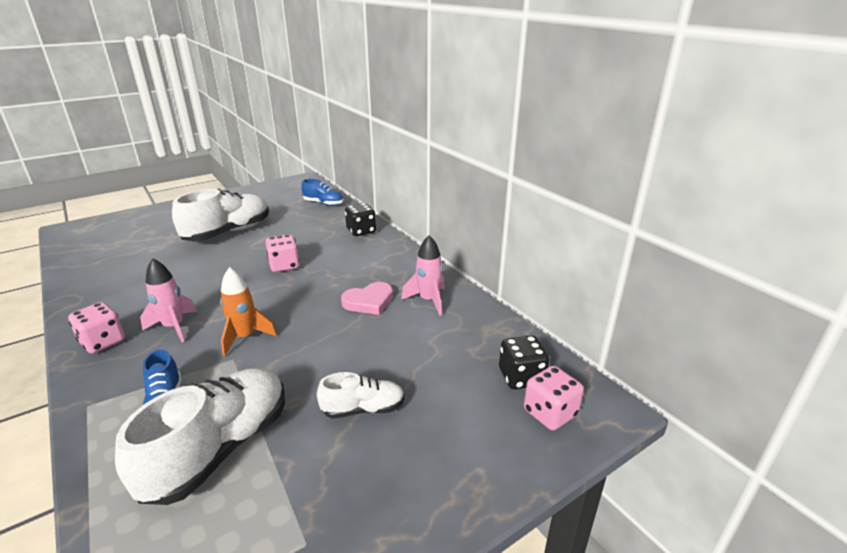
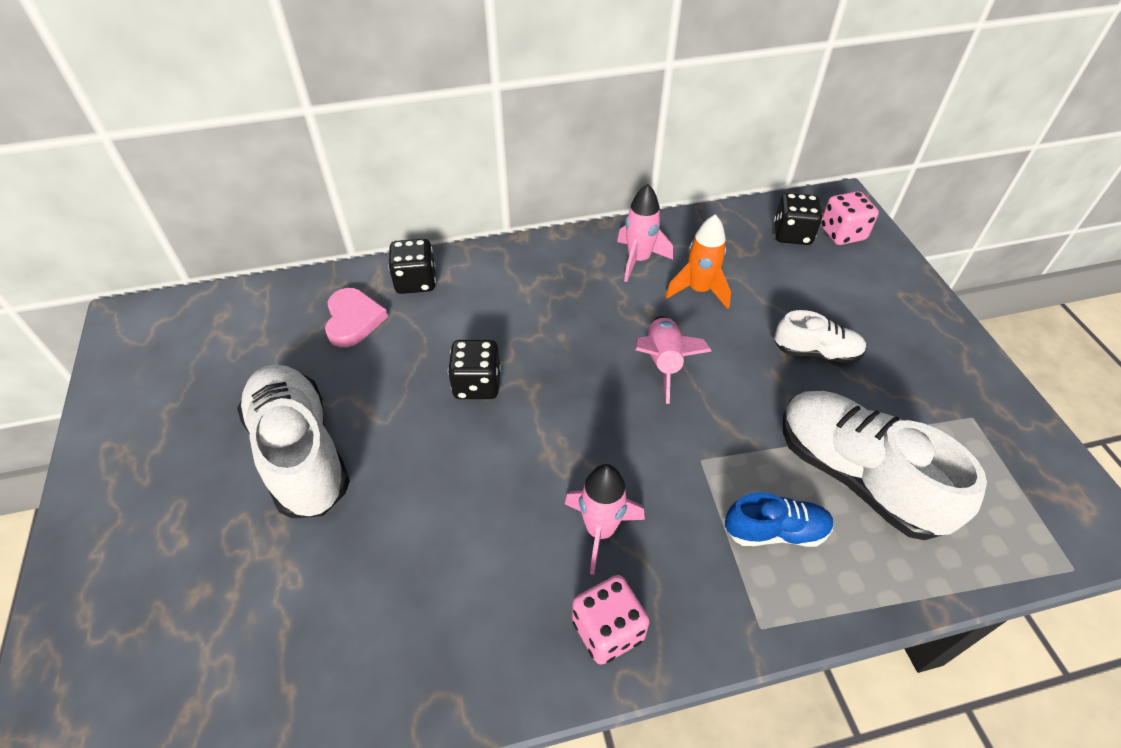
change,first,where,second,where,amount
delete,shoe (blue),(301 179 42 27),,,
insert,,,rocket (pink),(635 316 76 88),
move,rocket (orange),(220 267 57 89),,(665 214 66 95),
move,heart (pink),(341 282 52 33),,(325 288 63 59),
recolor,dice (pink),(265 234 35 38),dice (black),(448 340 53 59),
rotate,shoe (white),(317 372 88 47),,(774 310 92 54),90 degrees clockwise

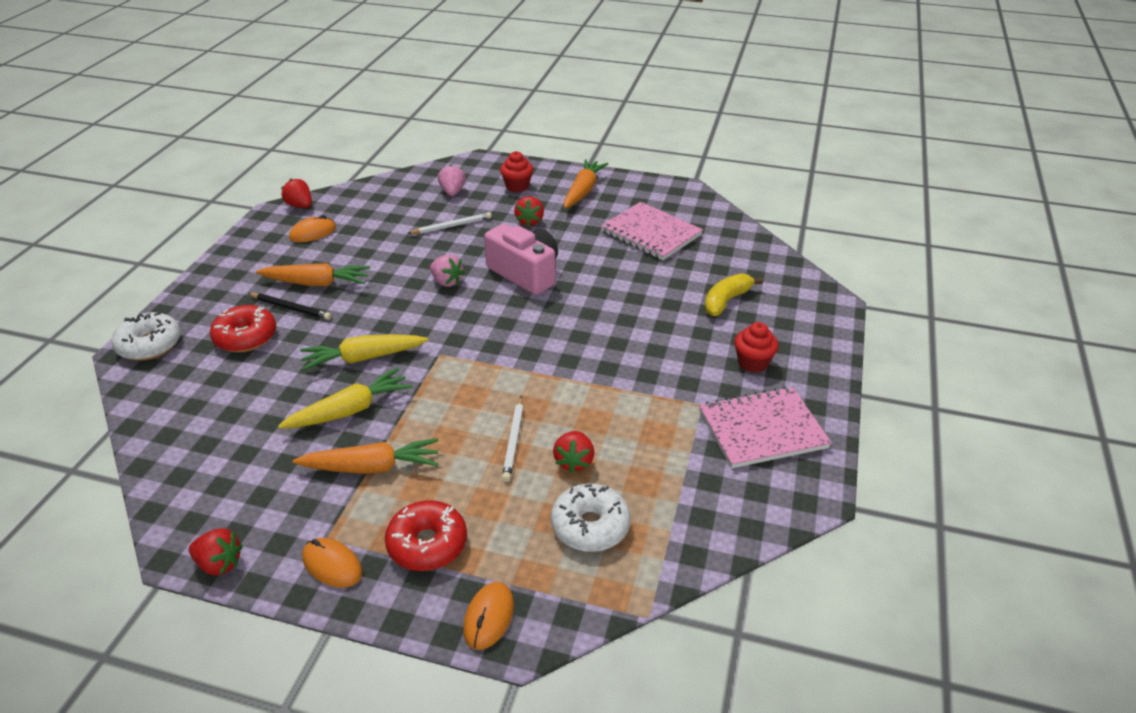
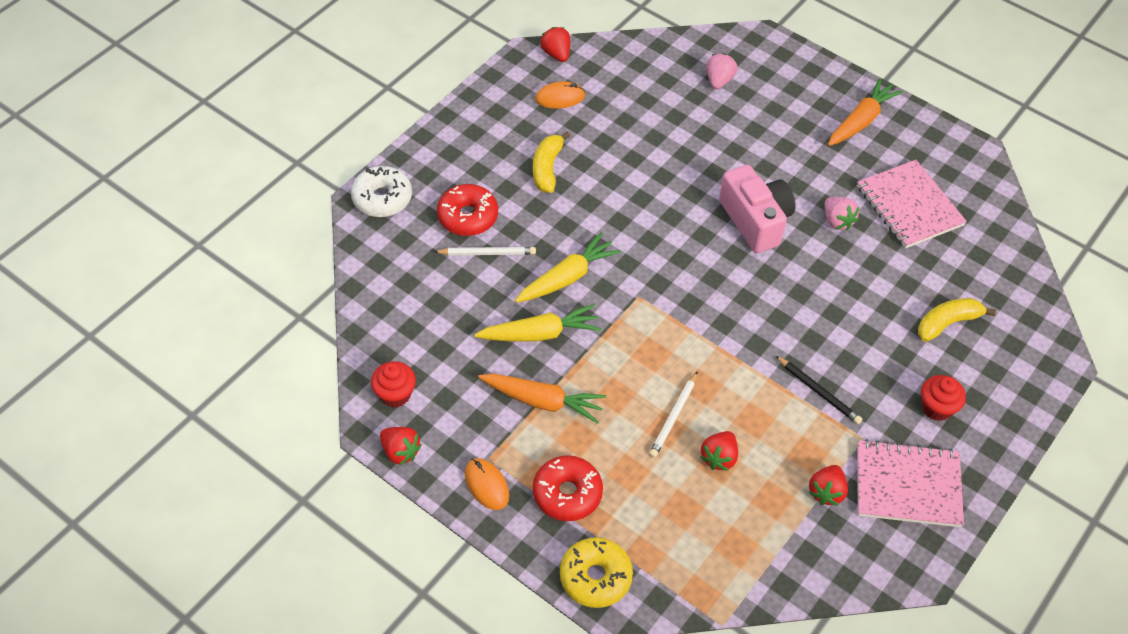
change,first,where,second,where,amount
delete,donut (white),(551 483 79 69),,,
move,pencil (black),(248 293 83 27),,(776 356 86 68),
move,pencil (white),(407 212 85 22),,(434 247 102 8),
move,strawberry (pink),(430 254 35 33),,(825 197 34 33),
move,cupcake (red),(500 151 33 41),,(371 361 45 47),
move,strawberry (red),(514 196 30 30),,(809 465 39 41),
replace,carrot (orange),(256 263 114 23),banana (yellow),(533 132 37 61),
replace,mouse (orange),(463 582 51 68),donut (yellow),(560 537 73 71),
rotate,carrot (yellow),(300 334 128 37),,(515 232 106 71),135 degrees clockwise

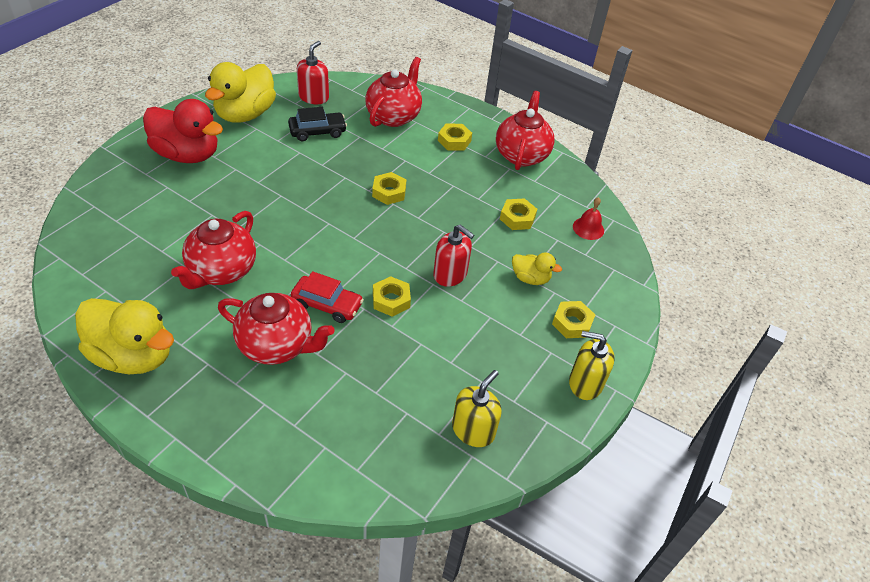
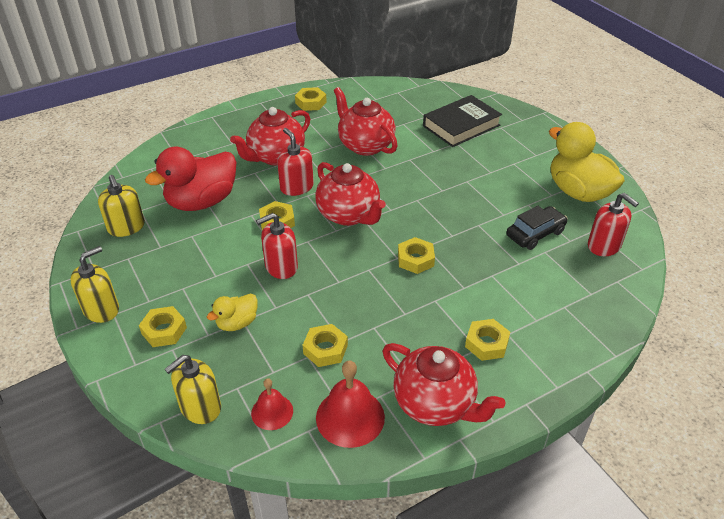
change,first,where,second,where,amount
insert,,,soap dispenser (yellow),(165 355 56 69),
insert,,,bell (red),(316 360 69 88),
insert,,,book (black),(423 95 79 52),
move,duck (red),(143 99 80 64),,(145 146 91 65),
move,teapot (red),(365 57 57 70),,(315 162 71 64),
replace,duck (yellow),(75 298 99 76),nut (yellow),(295 87 32 24),
replace,car (red),(291 271 73 52),soap dispenser (red),(277 128 37 68),
rotate,car (black),(288 107 59 34),,(506 206 62 44),135 degrees counterclockwise

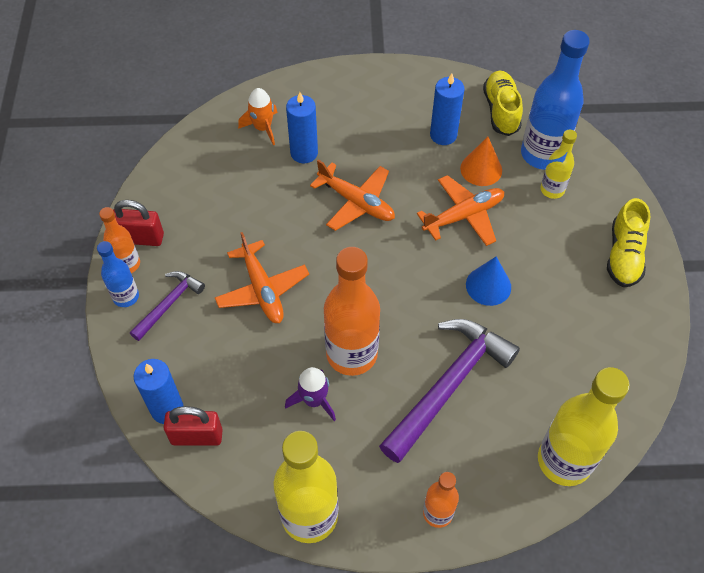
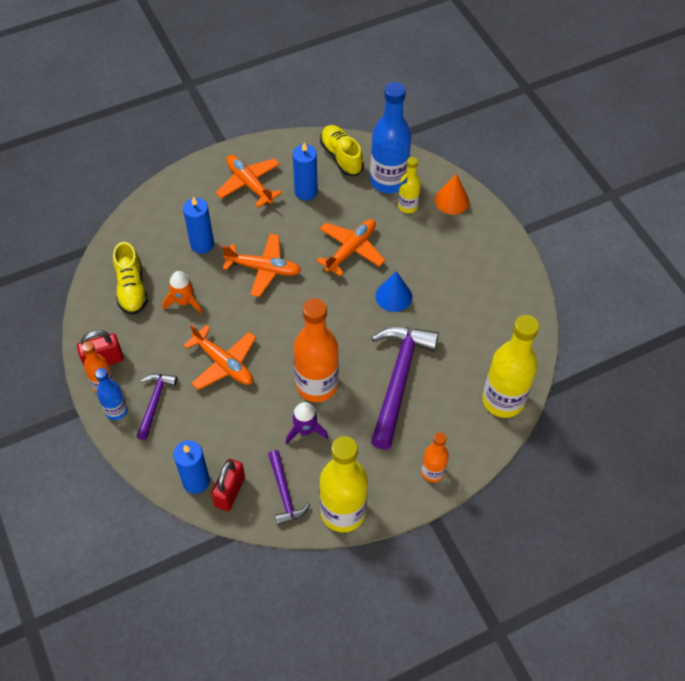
change,first,where,second,where,amount
insert,,,plane (orange),(216 155 66 53),
insert,,,hammer (purple),(268 450 42 76),
move,rocket (orange),(238 88 40 57),,(162 271 40 43),
move,cone (orange),(460 137 42 49),,(435 174 34 40),
move,shoe (yellow),(607 198 43 89),,(113 242 35 73),
rotate,padlock (red),(164 406 59 40),,(211 458 34 53),45 degrees counterclockwise

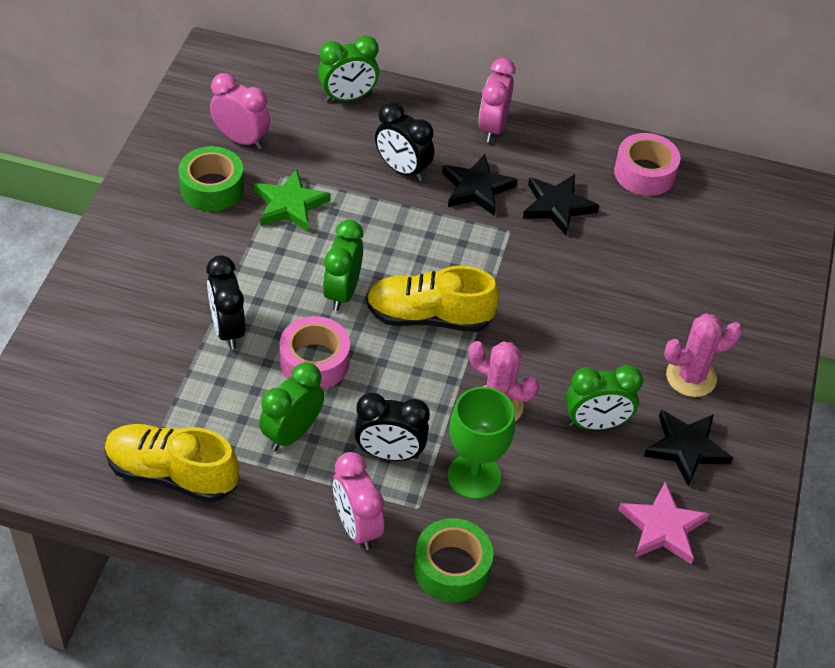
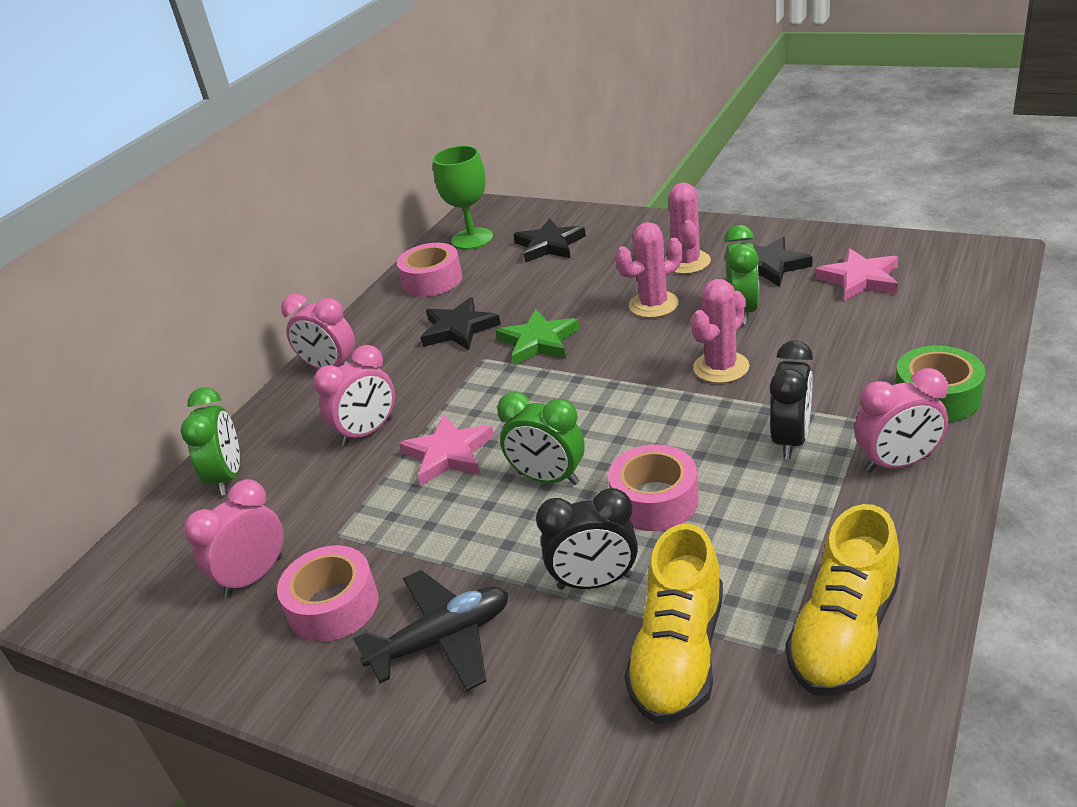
change,first,where,second,where,amount
delete,clock (green),(259 363 65 88),,,
insert,,,plane (black),(352 570 156 122),
insert,,,star (pink),(399 415 95 71),
insert,,,cactus (pink),(616 222 66 96),
move,star (green),(254 169 77 63),,(496 309 83 57),
move,shoe (yellow),(366 266 133 66),,(624 524 99 200),
move,star (black),(442 154 75 62),,(513 218 73 45),
move,goblet (green),(448 387 67 112),,(433 146 60 104),
recolor,tape (green),(178 146 66 65),tape (pink),(277 545 102 97),
recolor,clock (black),(375 102 59 79),clock (pink),(313 345 82 101),

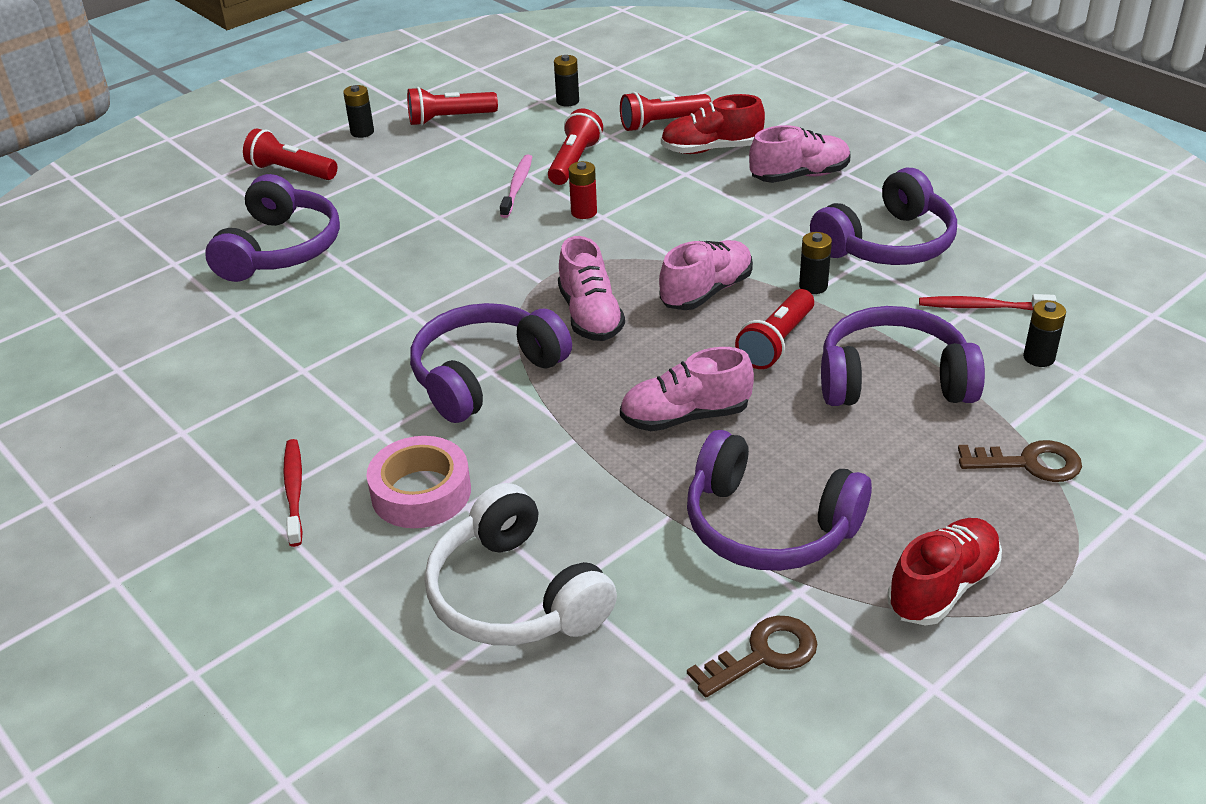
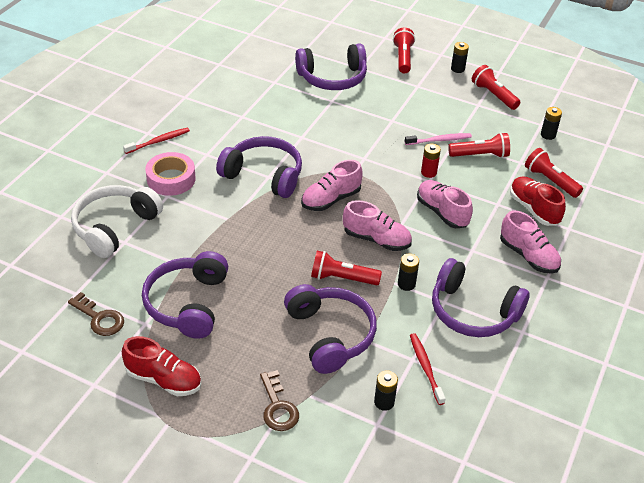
change,first,where,second,where,amount
move,shoe (pink),(620 347 134 84),,(417 180 56 48),

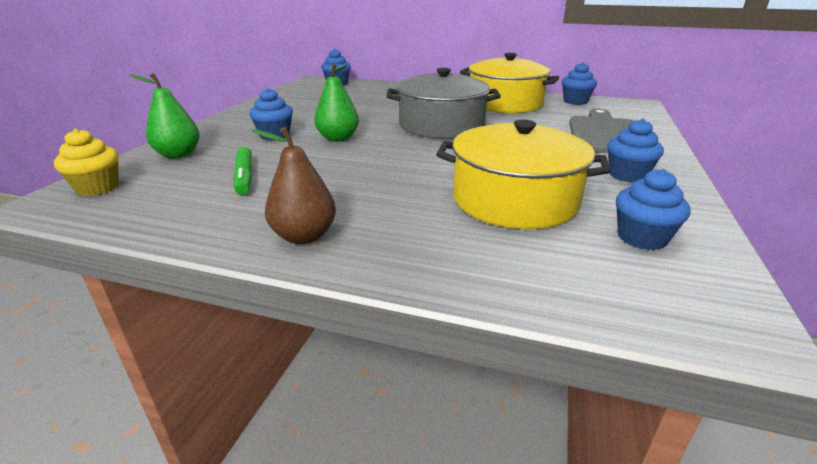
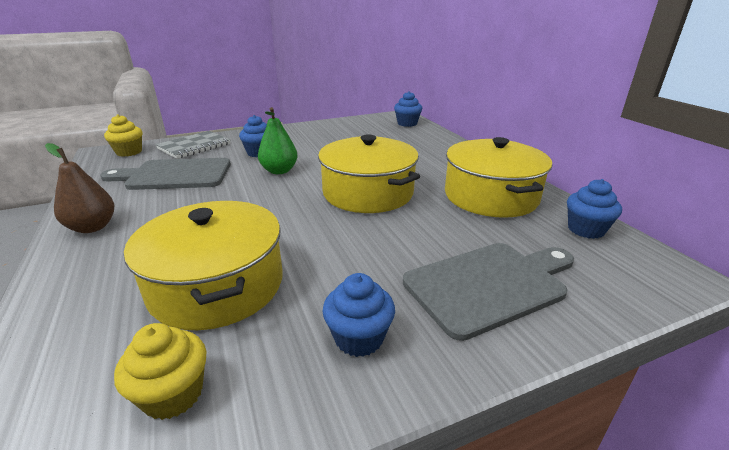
change,first,where,second,where,amount
replace,pear (green),(129 73 71 86),notebook (grey),(156 131 75 28),
replace,marker (green),(233 147 19 48),cutting board (grey),(100 158 131 32),
recolor,pot (grey),(387 68 114 71),pot (yellow),(318 134 102 79),
recolor,cupcake (blue),(616 169 75 81),cupcake (yellow),(114 323 92 97),

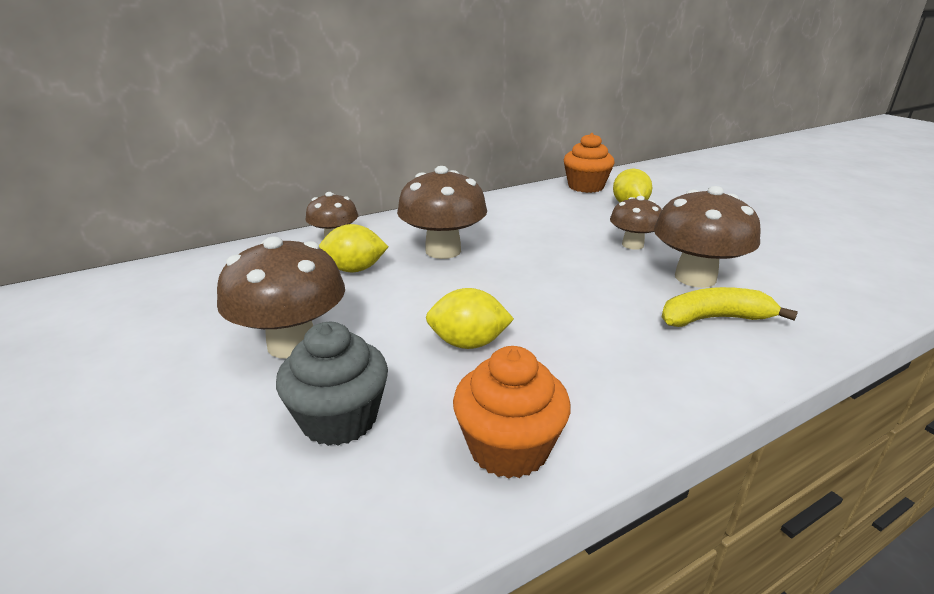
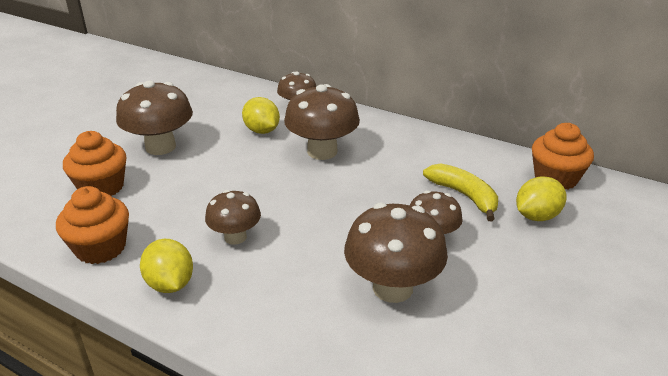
change,first,where,second,where,amount
insert,,,mushroom (brown),(205 190 56 55),
move,lemon (yellow),(426 288 88 61),,(140 239 53 54),
move,banana (yellow),(662 287 136 40),,(423 163 75 58),
recolor,cupcake (grey),(276 322 112 124),cupcake (orange),(63 131 63 65),

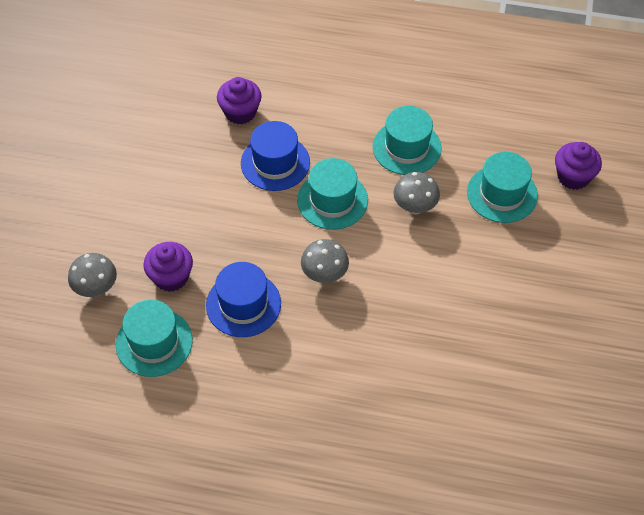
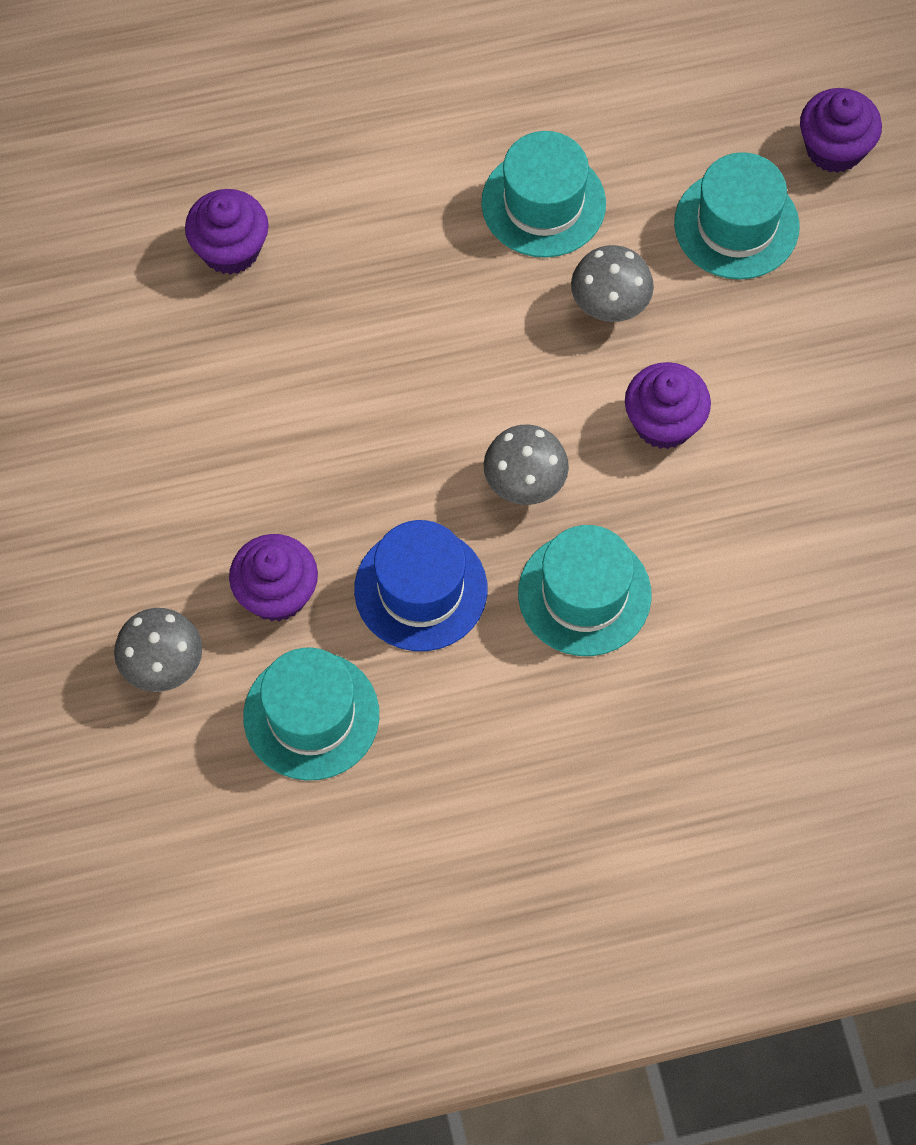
change,first,where,second,where,amount
delete,hat (blue),(241 121 69 70),,,
insert,,,cupcake (purple),(625 362 86 87),
move,hat (turquoise),(297 158 71 72),,(518 525 134 131),

